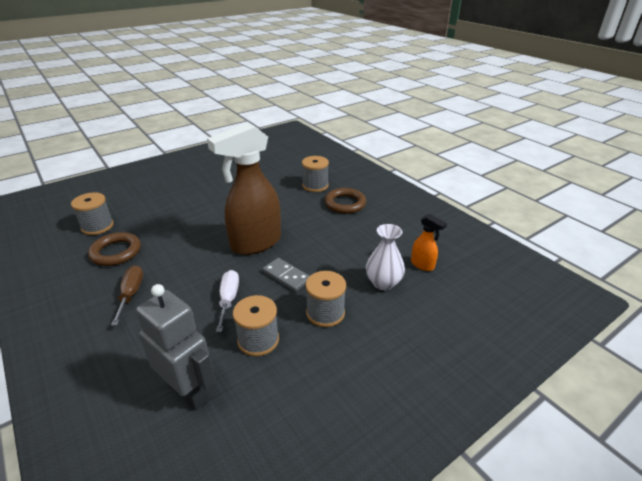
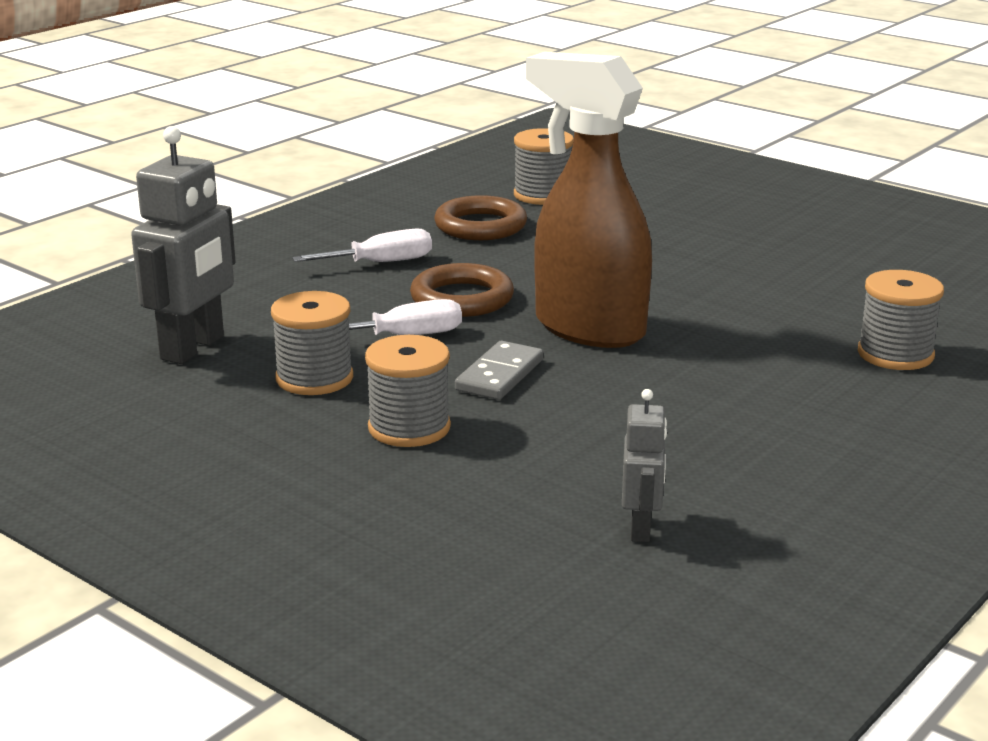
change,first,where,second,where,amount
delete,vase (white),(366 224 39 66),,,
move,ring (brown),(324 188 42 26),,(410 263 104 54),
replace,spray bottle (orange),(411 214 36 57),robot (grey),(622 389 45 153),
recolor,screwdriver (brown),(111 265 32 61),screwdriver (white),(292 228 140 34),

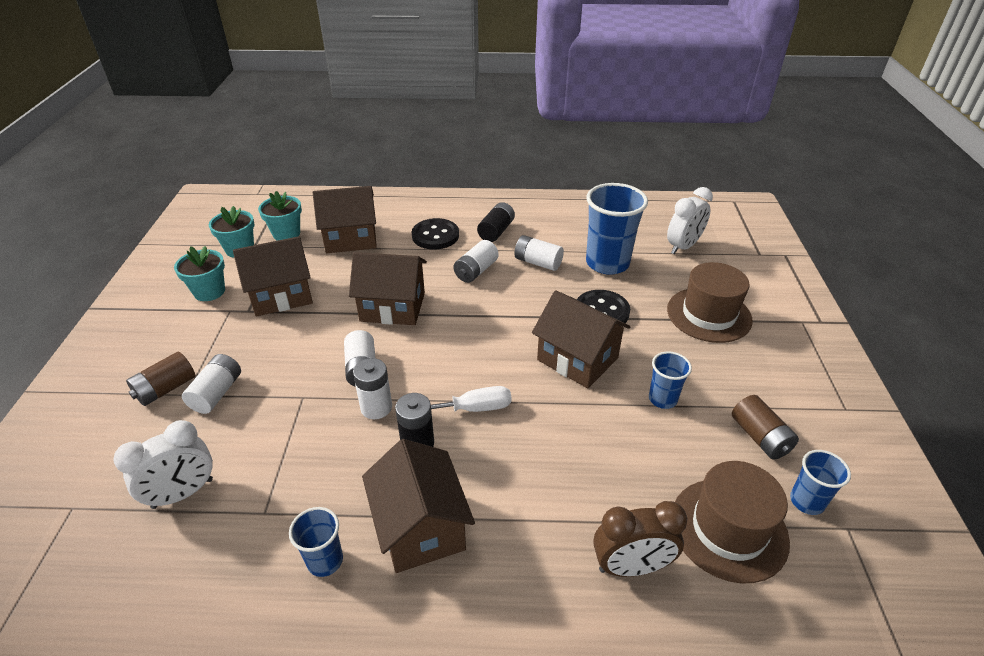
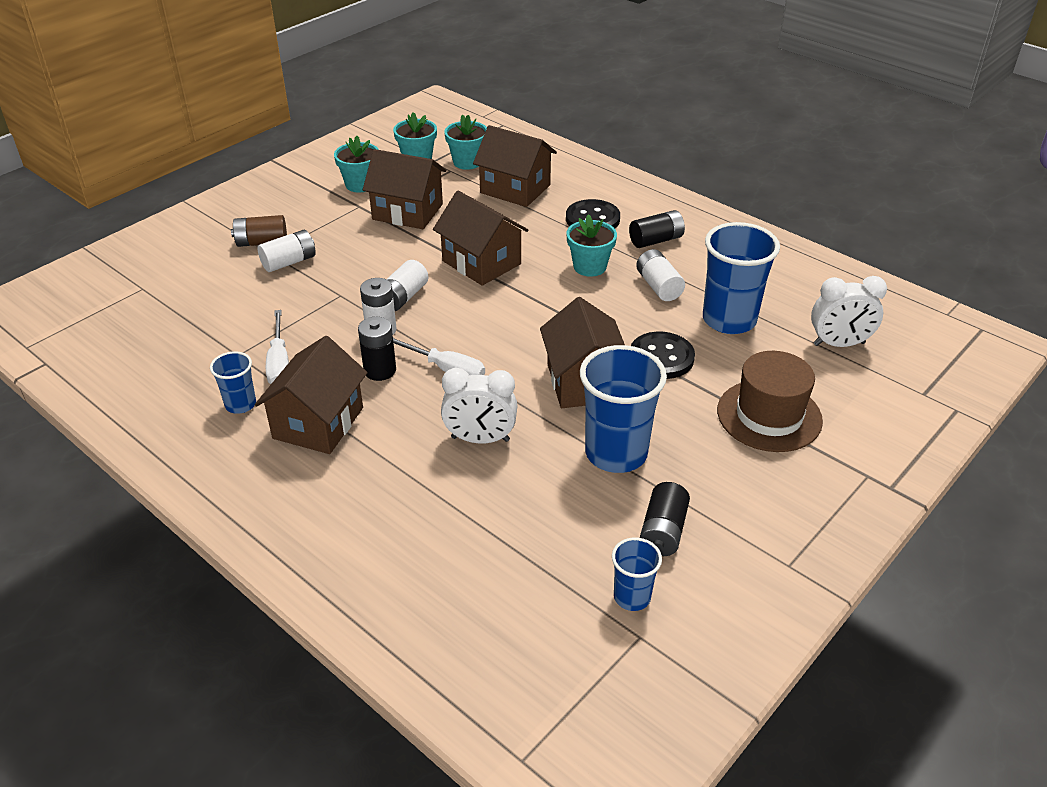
change,first,where,second,where,amount
delete,clock (brown),(593 501 95 76),,,
delete,hat (brown),(675 461 115 123),,,
insert,,,screwdriver (white),(266 310 23 74),
move,clock (white),(113 420 100 89),,(441 368 77 76),
replace,battery (white),(453 240 46 43),flower pot (turquoise),(566 214 51 63),
recolor,battery (brown),(732 395 67 64),battery (black),(640 482 50 74),
resize,cup (blue),(649 351 43 58),,(580 345 87 128),x1.93

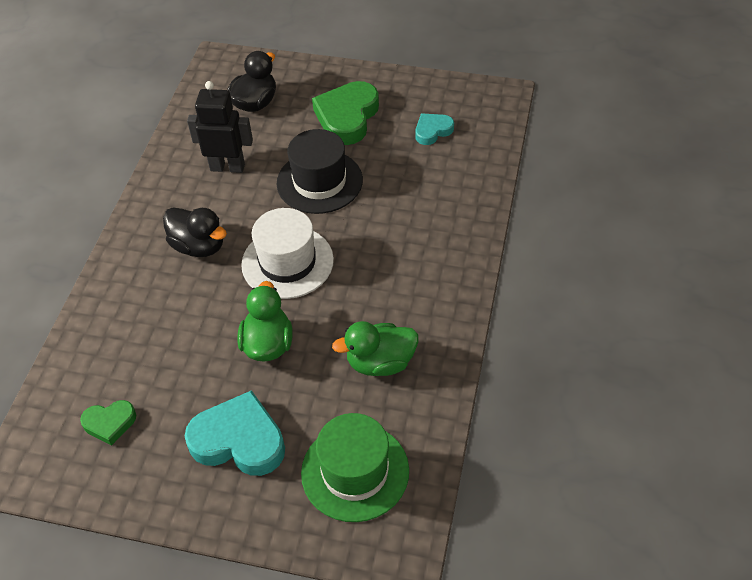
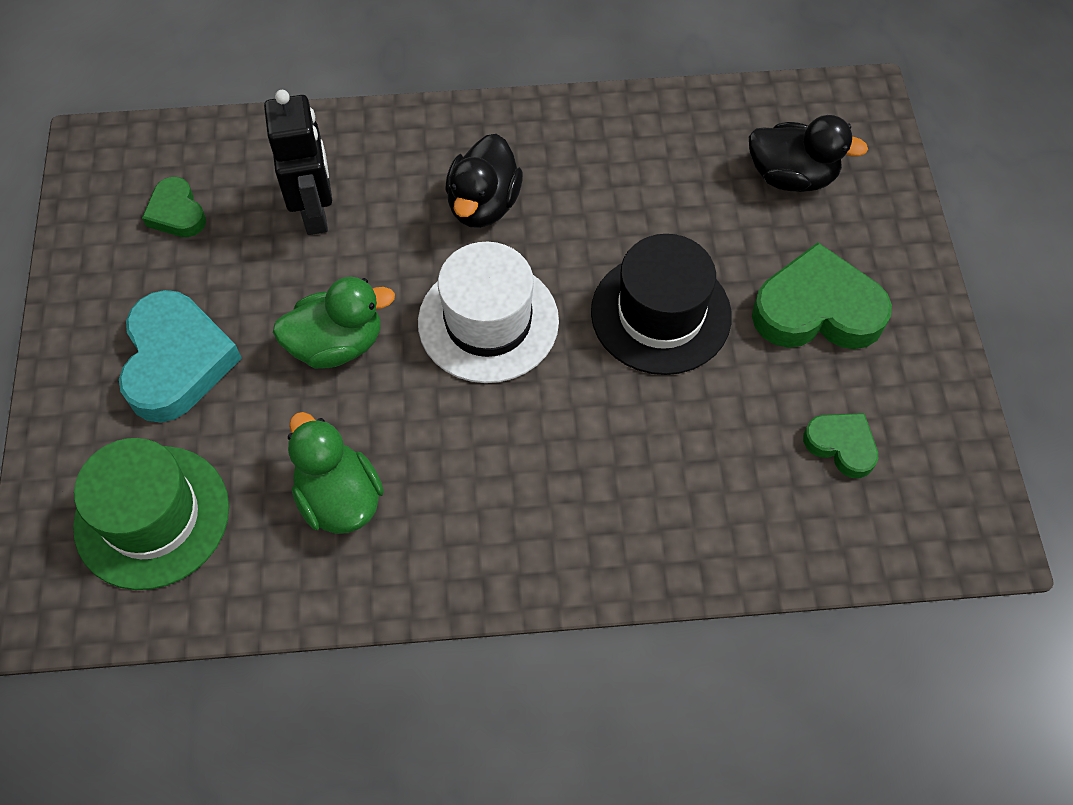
change,first,where,second,where,amount
move,robot (black),(187 81 66 92),,(264 90 68 145),
recolor,heart (turquoise),(415 113 39 32),heart (green),(803 413 75 65),

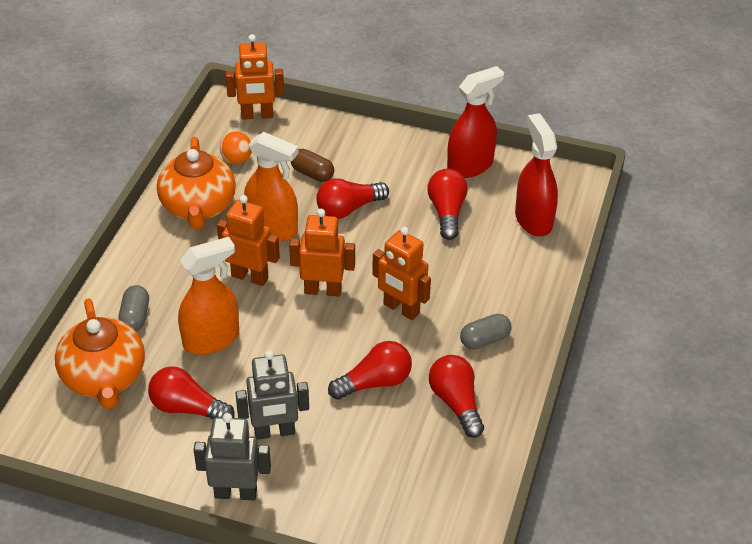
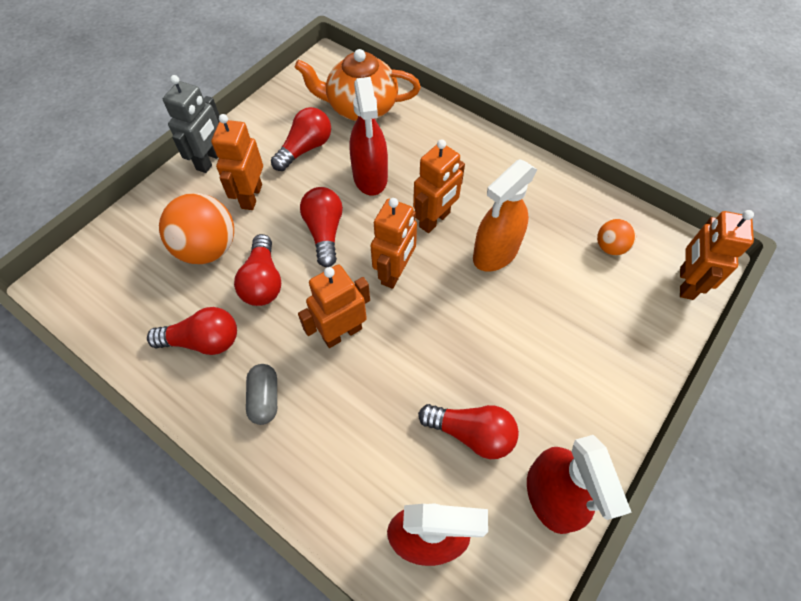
change,first,where,second,where,amount
delete,capsule (grey),(118 285 31 46),,,
delete,teapot (orange),(157 137 79 92),,,
delete,capsule (brown),(291 149 43 33),,,
insert,,,ball (orange),(159 193 75 71),
move,light bulb (red),(316 178 73 41),,(300 187 43 80),
recolor,spray bottle (orange),(178 237 61 118),spray bottle (red),(349 77 39 119),
recolor,robot (grey),(236 350 73 90),robot (orange),(211 114 52 96),

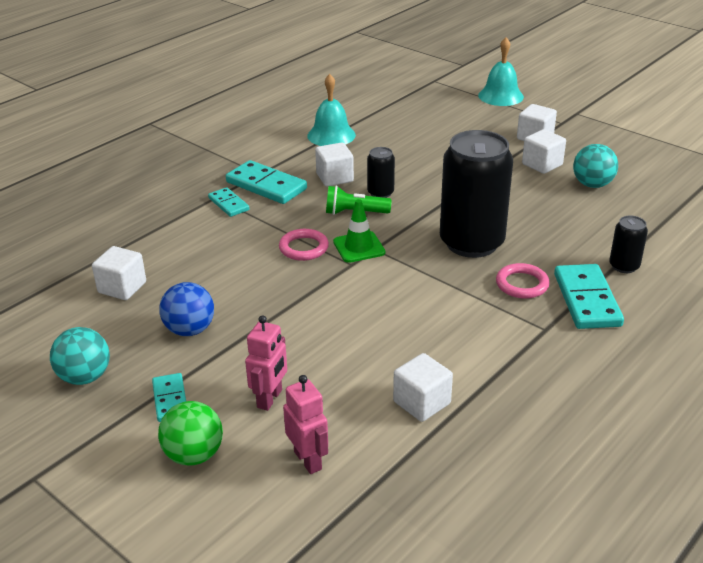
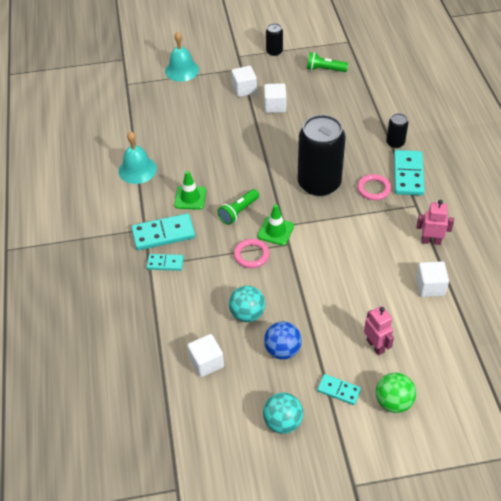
change,first,where,second,where,amount
insert,,,flashlight (green),(307 52 41 20),
move,robot (pink),(283 375 45 99),,(417 200 37 45),
move,can (black),(367 147 28 51),,(266 23 17 33),
move,ball (turquoise),(573 144 45 44),,(229 286 36 36),
replace,cube (white),(315 142 39 45),traffic cone (green),(174 171 32 39),
rotate,domino (turquoise),(554 264 70 65),,(394 150 31 46),60 degrees clockwise

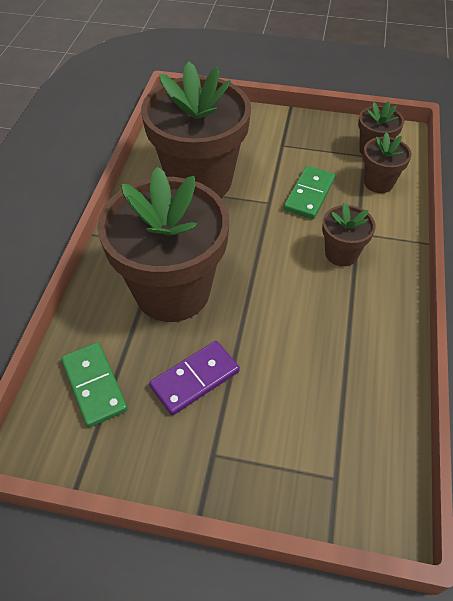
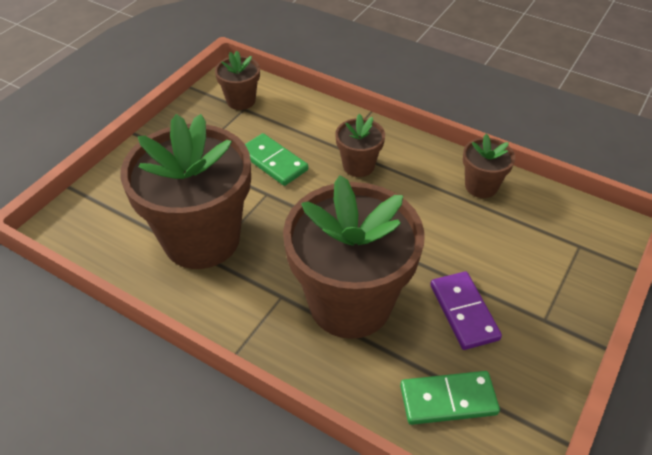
change,first,where,second,where,amount
move,flower pot (brown),(363 132 49 61),,(463 134 52 64),

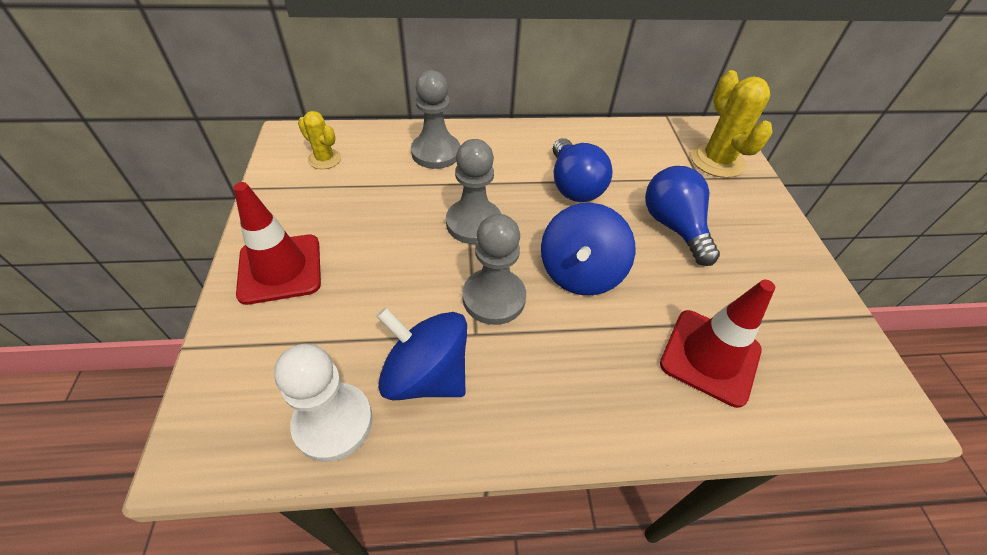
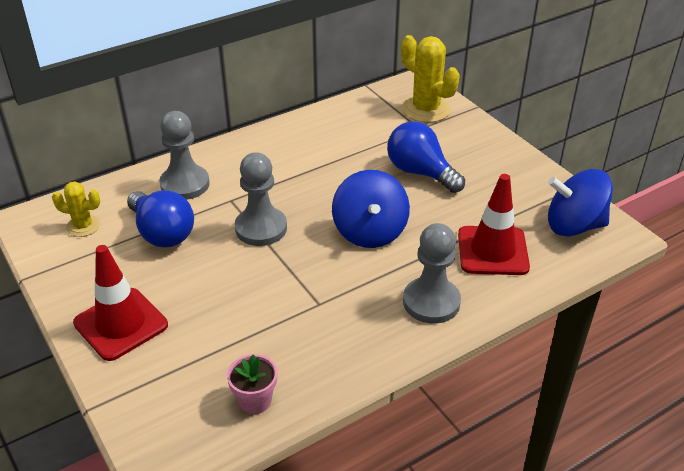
change,first,where,second,where,amount
move,spinning top (blue),(376 308 91 92),,(548 169 65 67),
move,pawn (grey),(462 214 64 111),,(403 223 58 101),
move,light bulb (blue),(553 138 59 64),,(127 190 67 57),
replace,pawn (white),(274 344 99 118),flower pot (pink),(227 354 50 60),

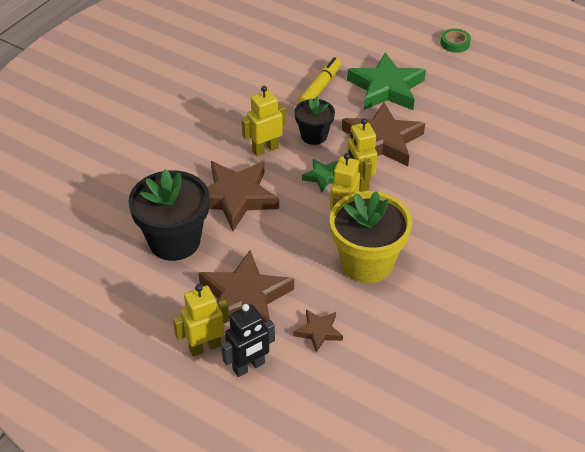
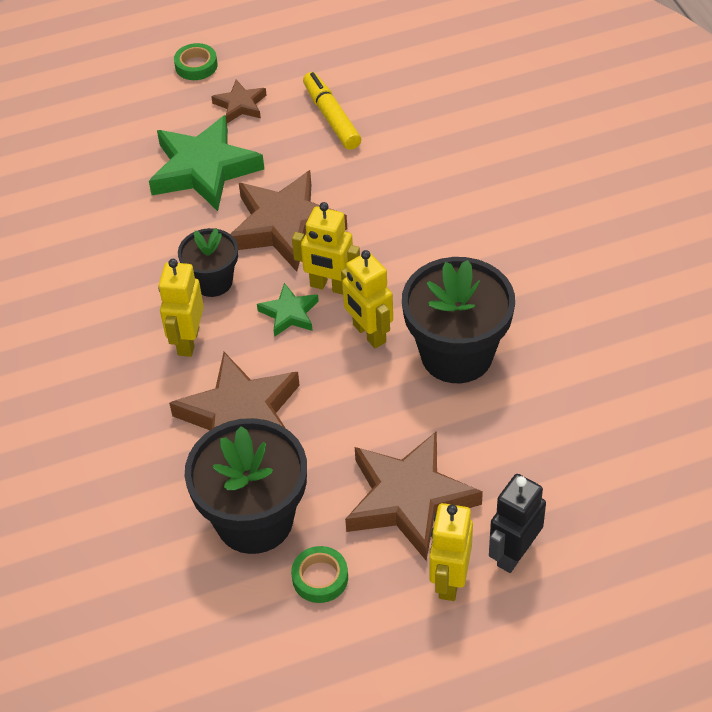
change,first,where,second,where,amount
insert,,,tape (green),(291 546 57 57),
move,star (brown),(294 309 49 44),,(211 80 55 43),
move,marker (yellow),(298 57 43 46),,(303 72 58 78),
recolor,flower pot (yellow),(330 191 82 92),flower pot (black),(402 257 113 126),
rotate,robot (black),(221 304 54 73),,(489 474 57 99),150 degrees counterclockwise

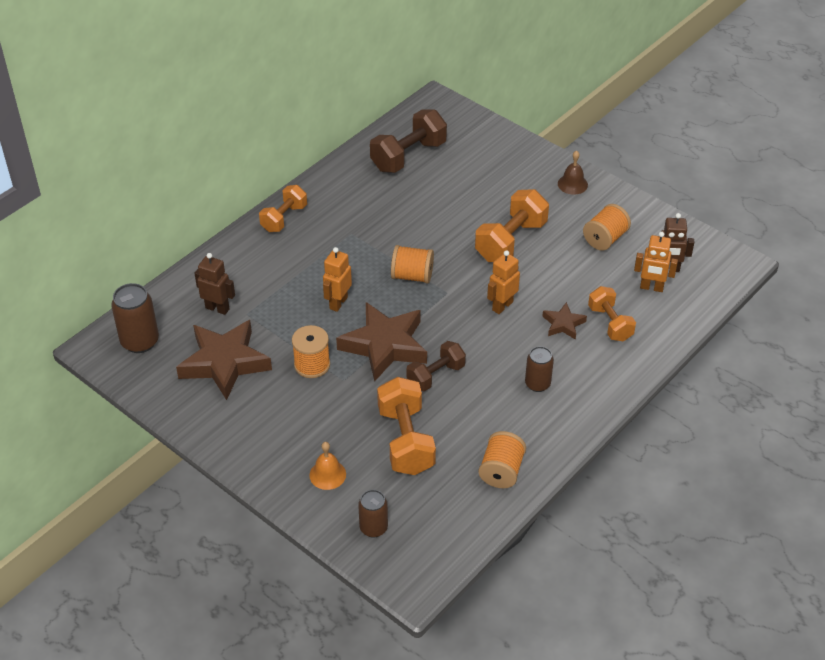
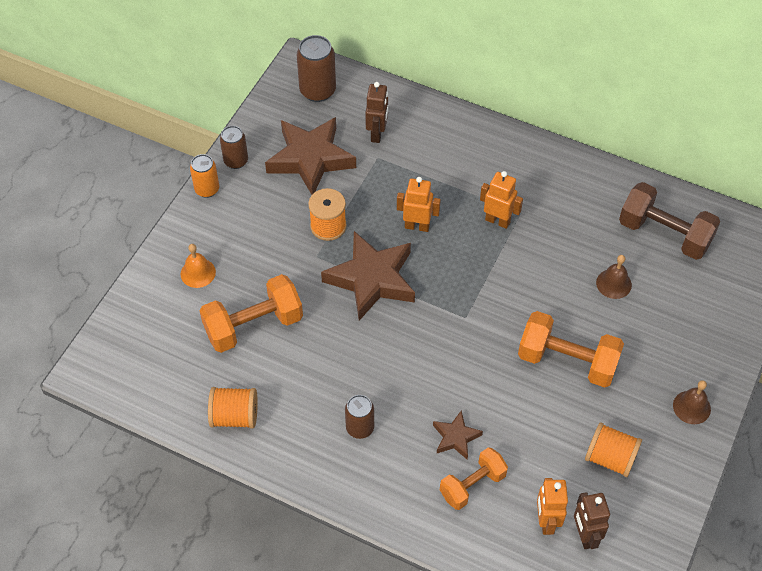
change,first,where,second,where,amount
delete,dumbbell (orange),(259 185 48 47),,,
delete,spool (orange),(391 245 43 38),,,
delete,dumbbell (brown),(406 341 60 51),,,
insert,,,can (orange),(190 154 29 44),
insert,,,bell (brown),(596 255 36 44),
move,can (brown),(358 490 30 48),,(220 126 28 43),
move,robot (orange),(487 250 33 64),,(480 171 43 58),

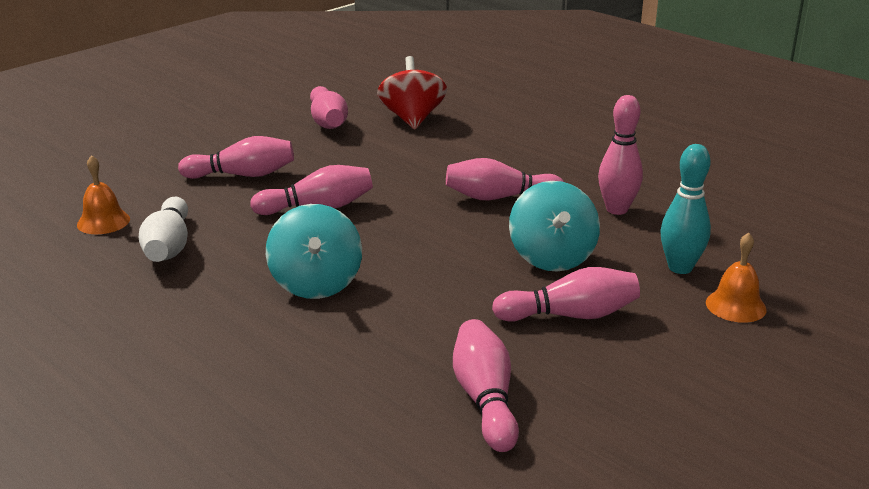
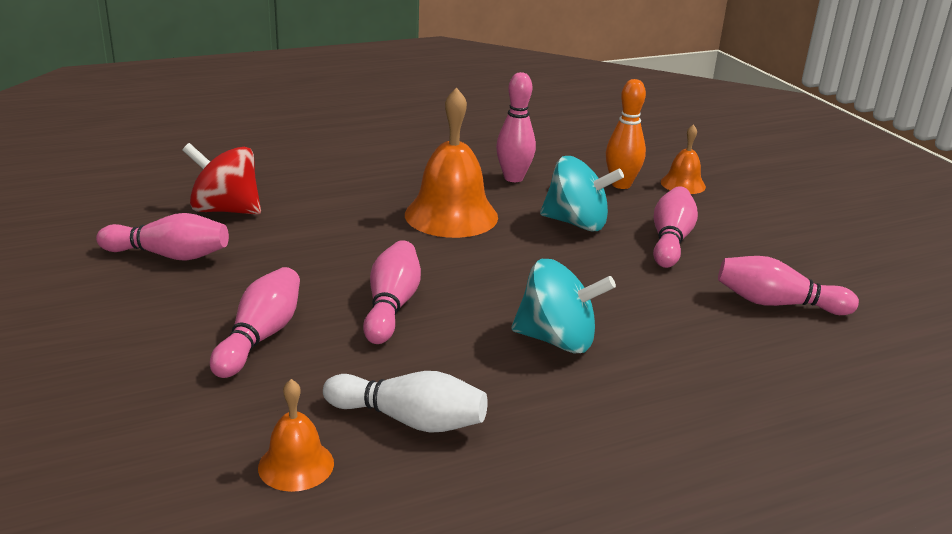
change,first,where,second,where,amount
replace,bowling pin (pink),(446 158 118 42),bell (orange),(405 88 93 150),
recolor,bowling pin (turquoise),(660 144 51 130),bowling pin (orange),(606 79 40 110),

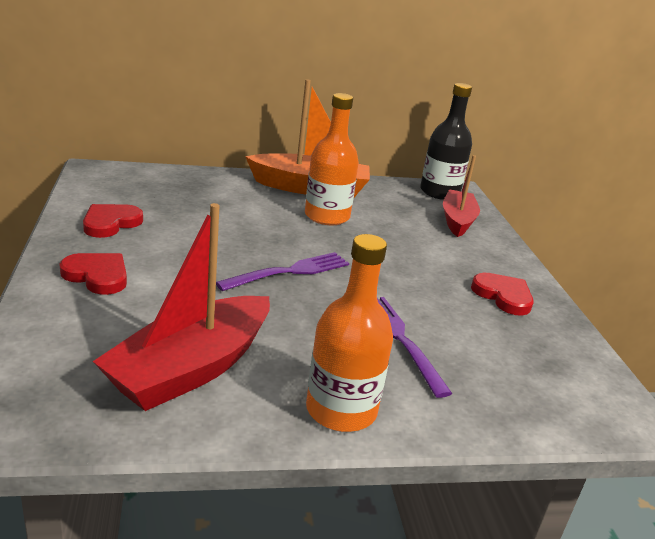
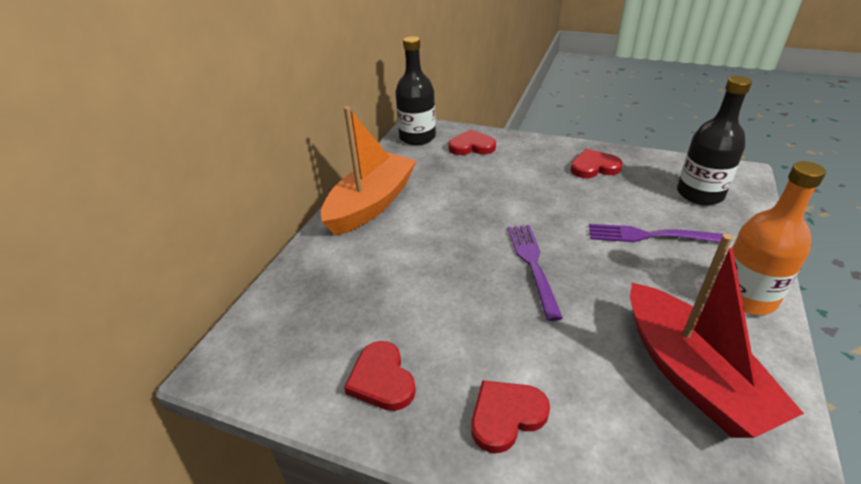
change,first,where,second,where,amount
delete,bottle (orange),(305 93 54 132),,,
insert,,,bottle (black),(677 76 75 129),
replace,boat (red),(443 155 37 82),heart (red),(448 130 48 25),

